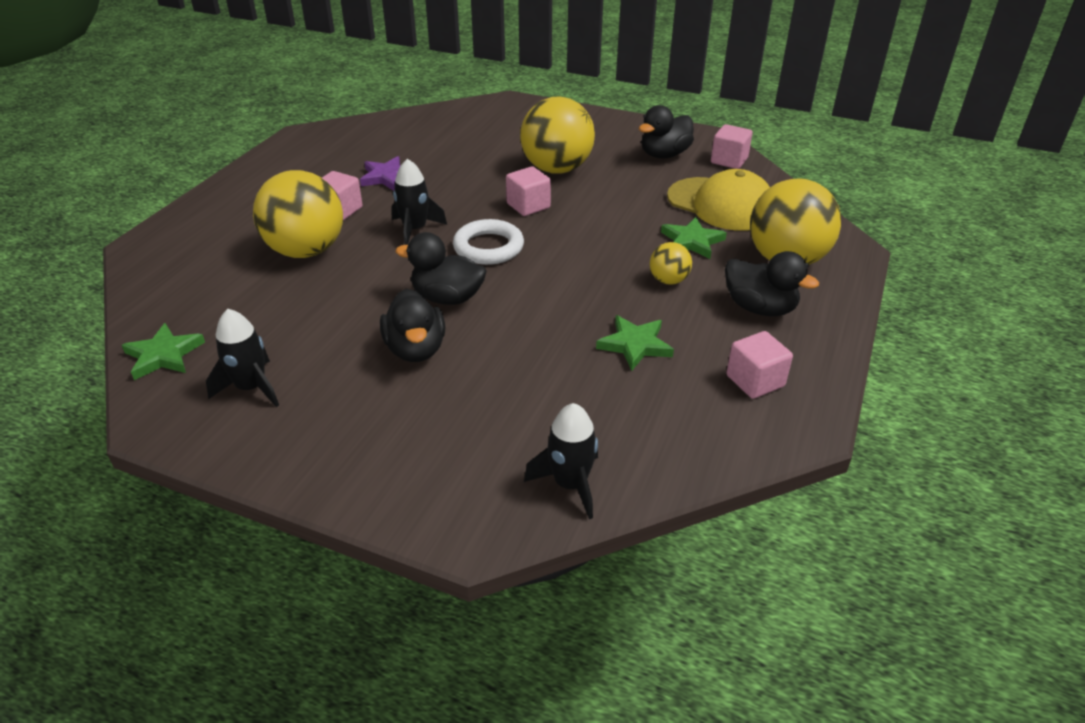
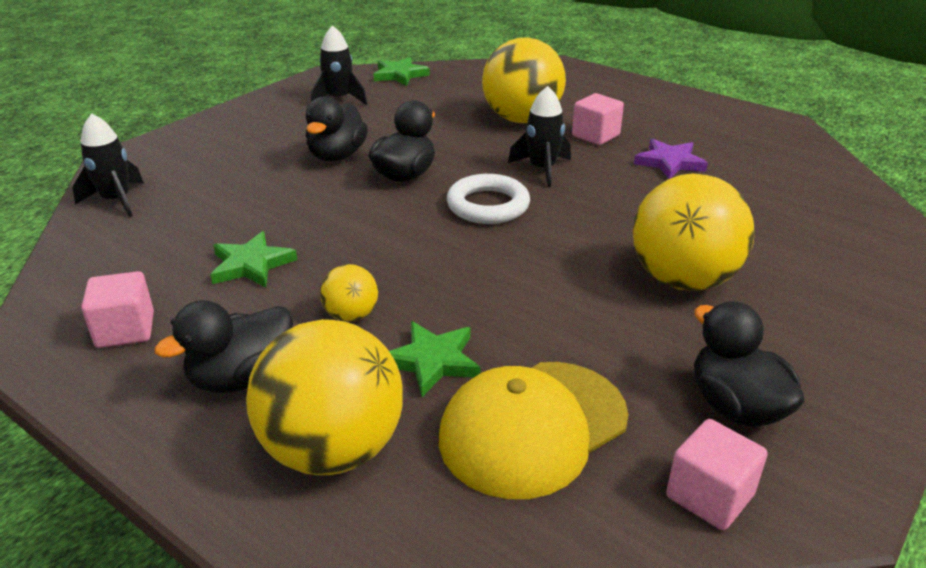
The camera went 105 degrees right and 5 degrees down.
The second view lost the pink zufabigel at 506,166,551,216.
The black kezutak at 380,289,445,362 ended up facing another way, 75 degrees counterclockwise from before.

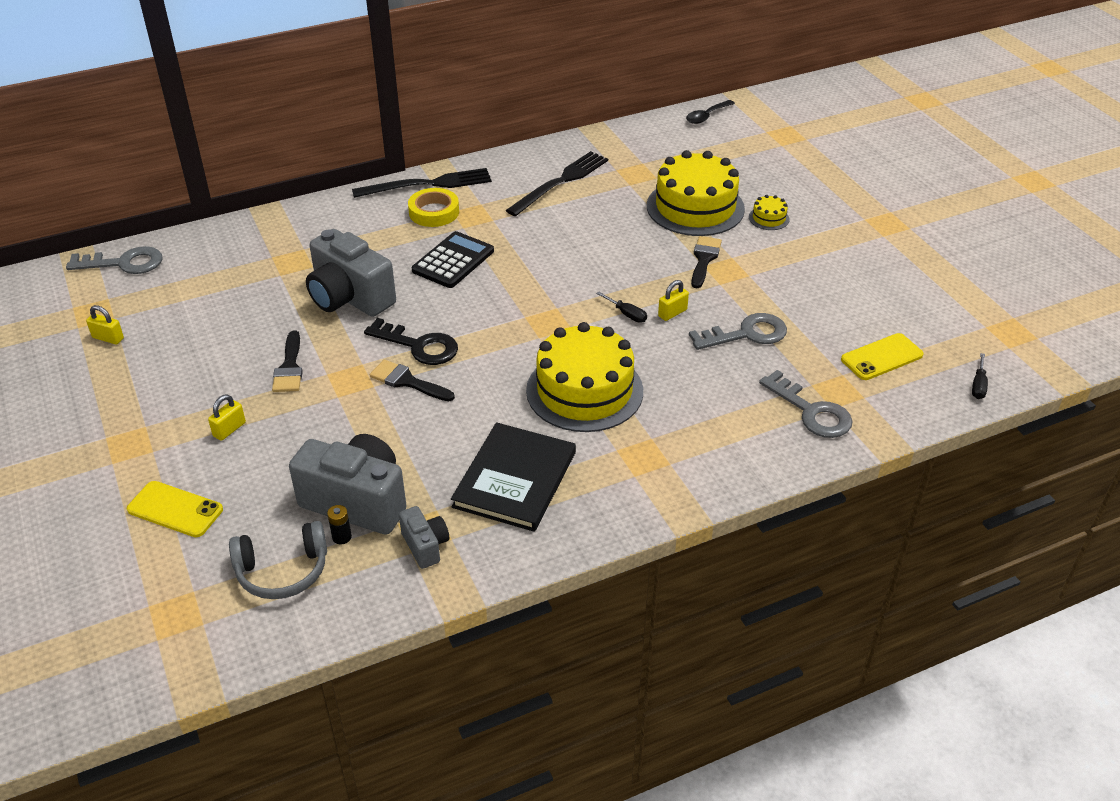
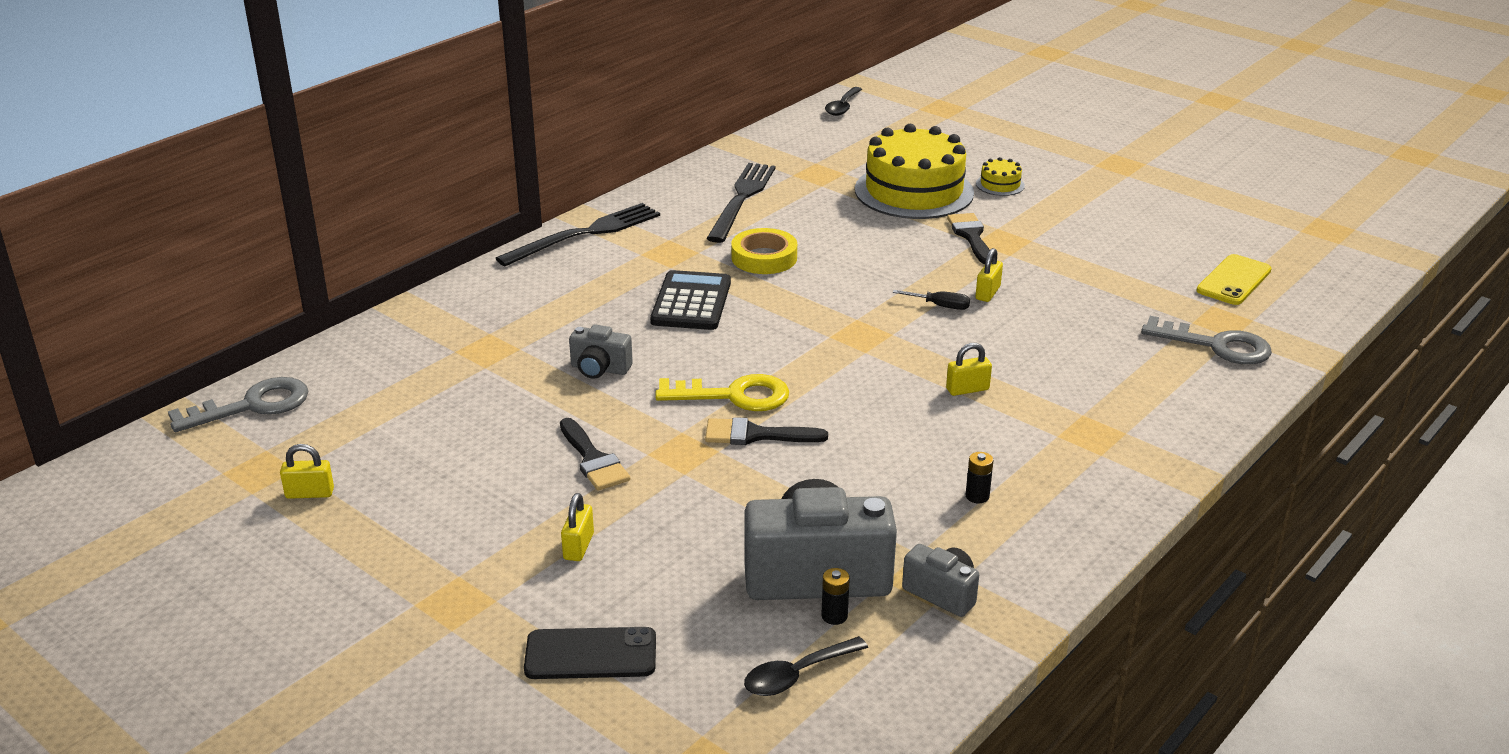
The camera went 25 degrees left and 10 degrees down.
The second view lost the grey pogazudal at 689,313,787,350.
The second view lost the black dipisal at 972,353,988,399.
The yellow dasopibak ended up elsewhere, having gone from 408,188,459,227 to 731,228,797,274.
Where the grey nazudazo stood at 229,521,327,599, the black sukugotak came to stand at 744,636,868,696.
Where the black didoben stood at 451,422,576,532, the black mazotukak came to stand at 965,452,994,503.
Where the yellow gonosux stood at 526,322,643,432, the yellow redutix came to stand at 946,343,992,396.
What was the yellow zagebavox at 127,481,223,537 turned into the black zagebavox at 524,627,656,679.
What was the black pogazudal at 364,318,458,365 turned into the yellow pogazudal at 655,374,789,411.
The size of the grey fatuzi at 306,229,396,317 changed by a factor of 0.50.

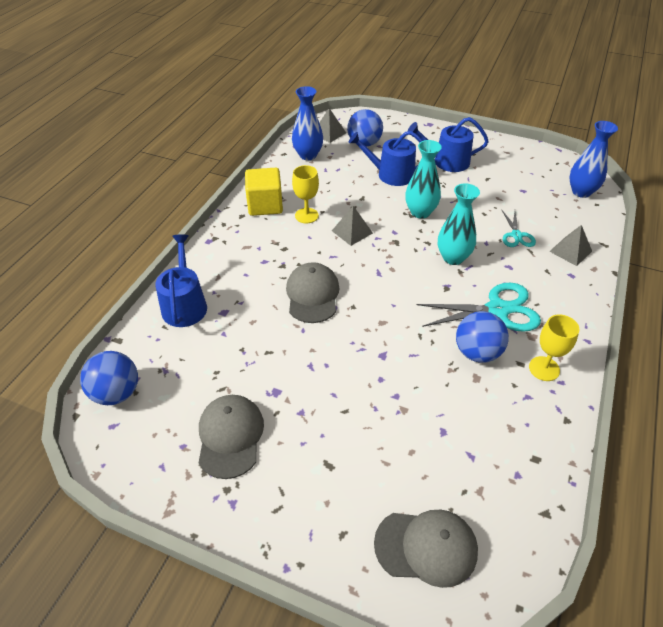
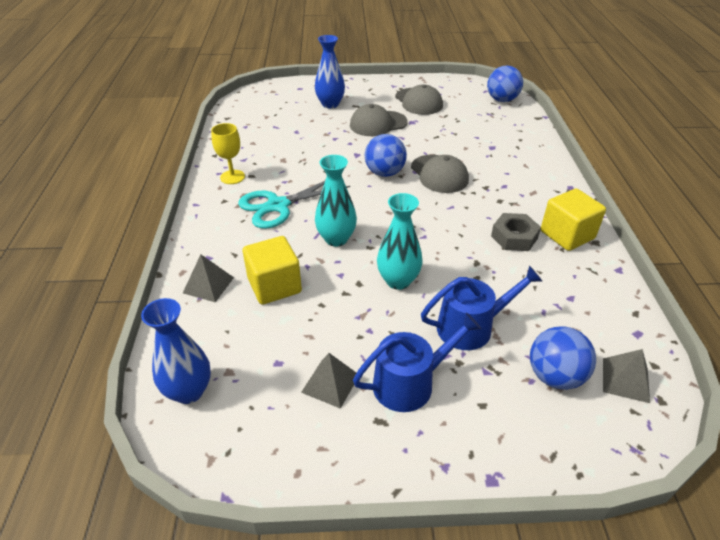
The camera went 155 degrees right and 5 degrees down.
The second view lost the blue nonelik at 155,235,207,327.
The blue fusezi ended up elsewhere, having gone from 292,86,323,160 to 315,35,345,108.
The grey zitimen ended up elsewhere, having gone from 332,206,373,246 to 301,353,356,409.
The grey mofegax ended up elsewhere, having gone from 374,510,478,588 to 350,104,408,136.
The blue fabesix ended up elsewhere, having gone from 456,311,509,363 to 365,134,407,177.
Where the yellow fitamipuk stood at 292,165,319,223, the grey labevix came to stand at 491,213,541,251.
Where the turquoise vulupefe stood at 502,210,536,247, the yellow zufabigel came to stand at 243,236,302,305.

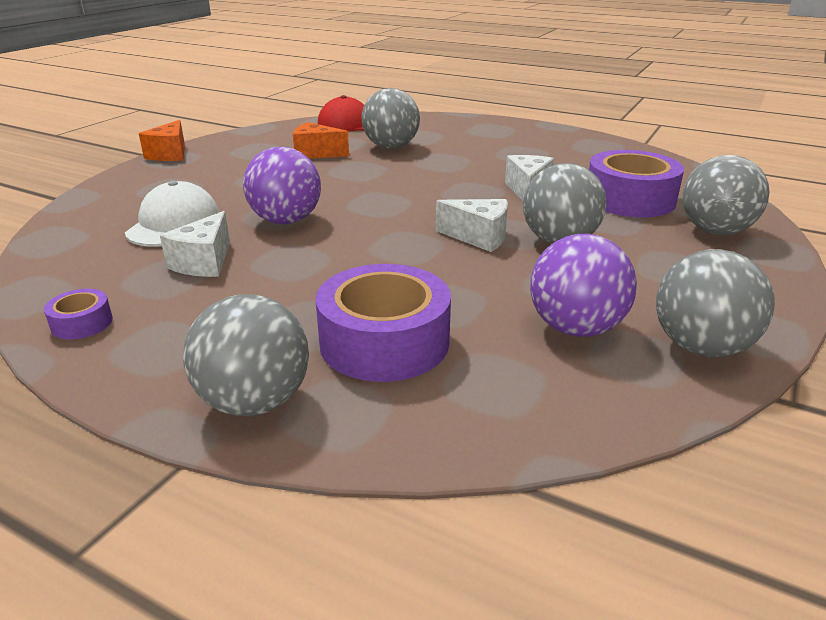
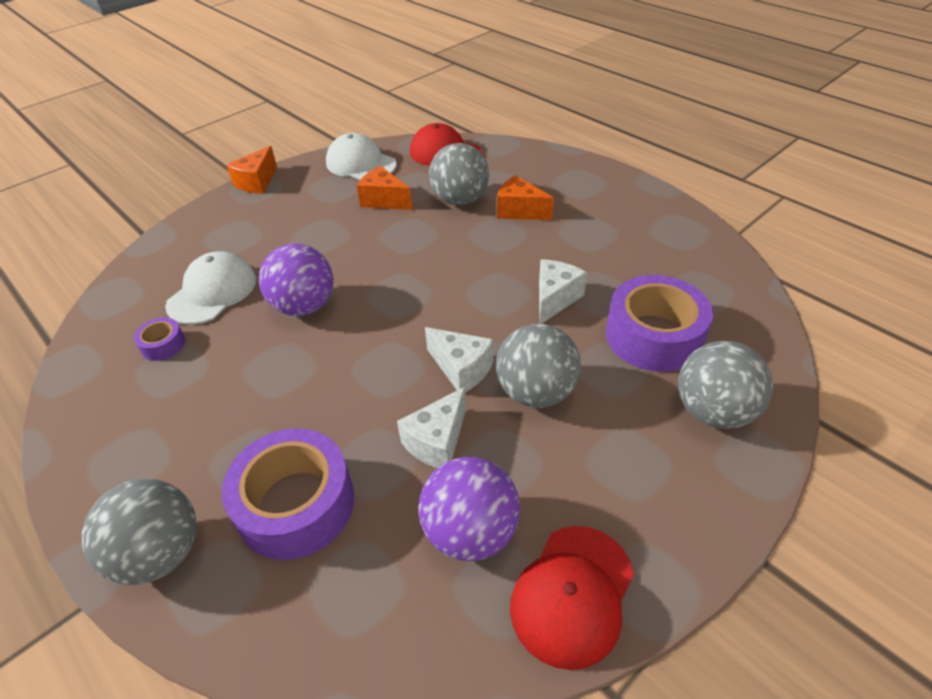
The camera went 20 degrees right and 15 degrees up.
The second view gained the white mofegax at 326,133,397,180.
The second view gained the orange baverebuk at 497,175,554,220.
The purple dasopibak ended up elsewhere, having gone from 44,289,113,340 to 134,317,185,361.
The white baverebuk ended up elsewhere, having gone from 160,211,230,277 to 397,387,466,468.
Where the grey fabesix stood at 656,249,775,357, the red mofegax came to stand at 510,526,634,670.

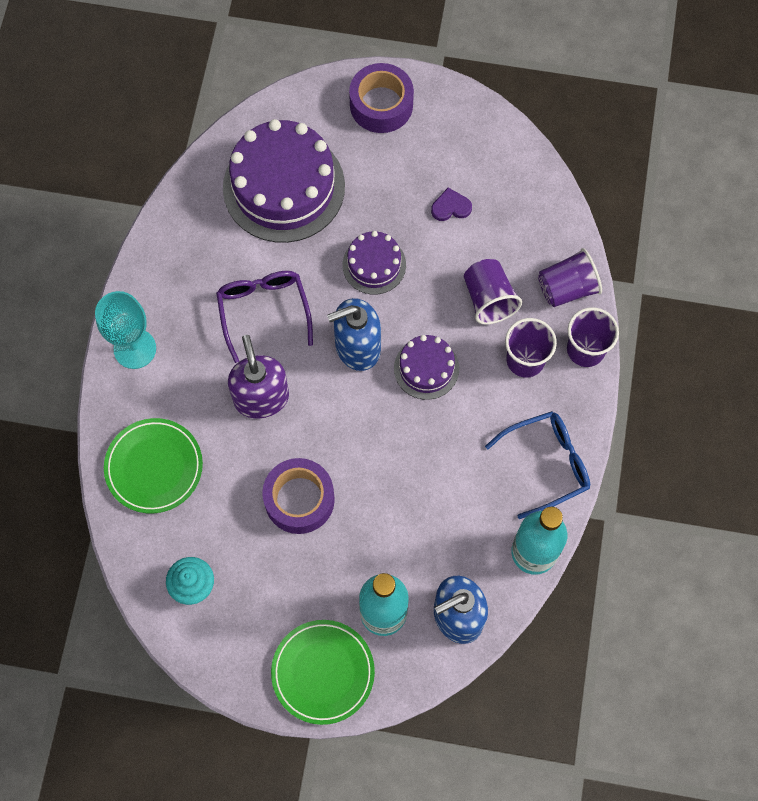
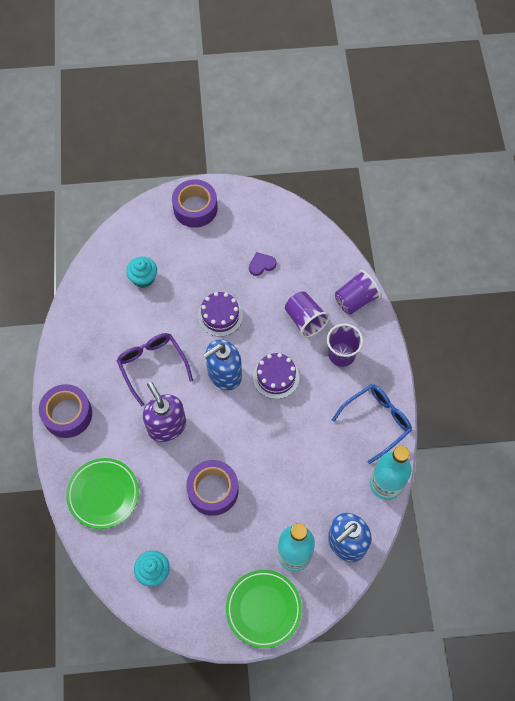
The camera went 15 degrees left and 5 degrees down.
The second view lost the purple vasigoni at 567,307,619,367.
Where the turquoise fitamipuk stood at 95,291,156,369, the purple dasopibak came to stand at 39,384,92,438.
Where the purple gonosux stood at 223,119,345,243, the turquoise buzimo came to stand at 126,256,157,288.

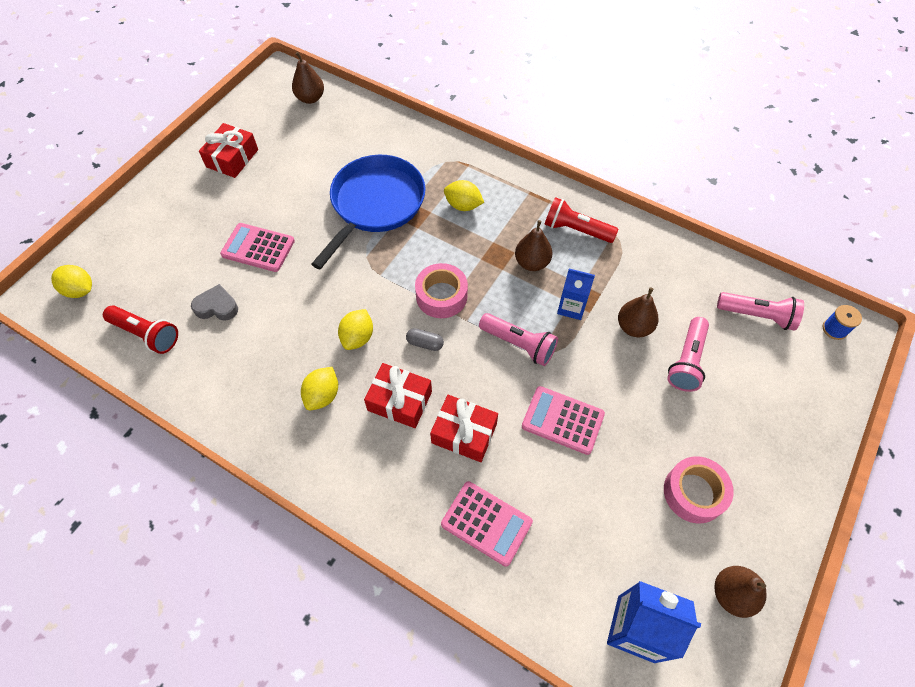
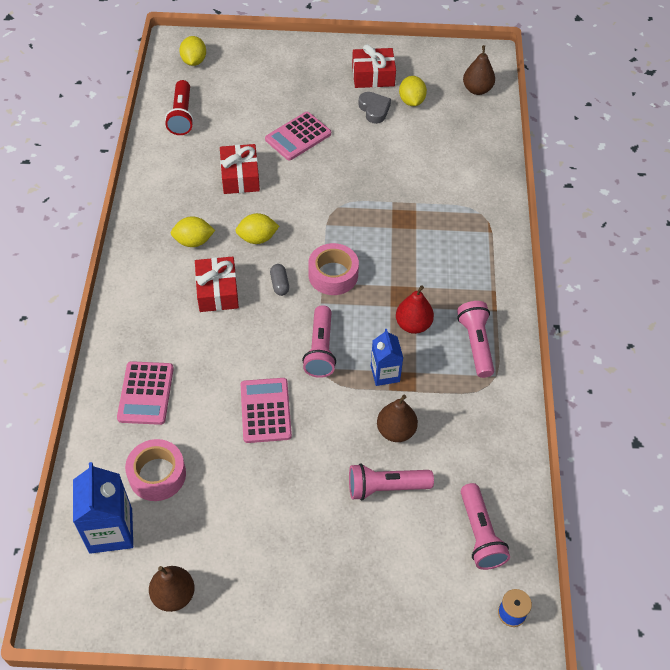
The camera went 60 degrees right and 5 degrees down.
The second view lost the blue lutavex at 311,155,426,270.
The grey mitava ended up elsewhere, having gone from 191,284,238,321 to 358,92,391,124.
The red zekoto ended up elsewhere, having gone from 430,395,498,462 to 220,144,260,194.
The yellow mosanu ended up elsewhere, having gone from 444,180,484,211 to 399,76,427,106.
The pink dasopibak ended up elsewhere, having gone from 664,456,734,523 to 125,439,186,501.
What was the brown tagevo at 515,220,552,271 turned into the red tagevo at 396,285,434,334.
What was the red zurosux at 544,197,618,243 turned into the pink zurosux at 457,301,494,378.
The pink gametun at 220,223,295,272 ended up facing another way, 120 degrees counterclockwise from before.

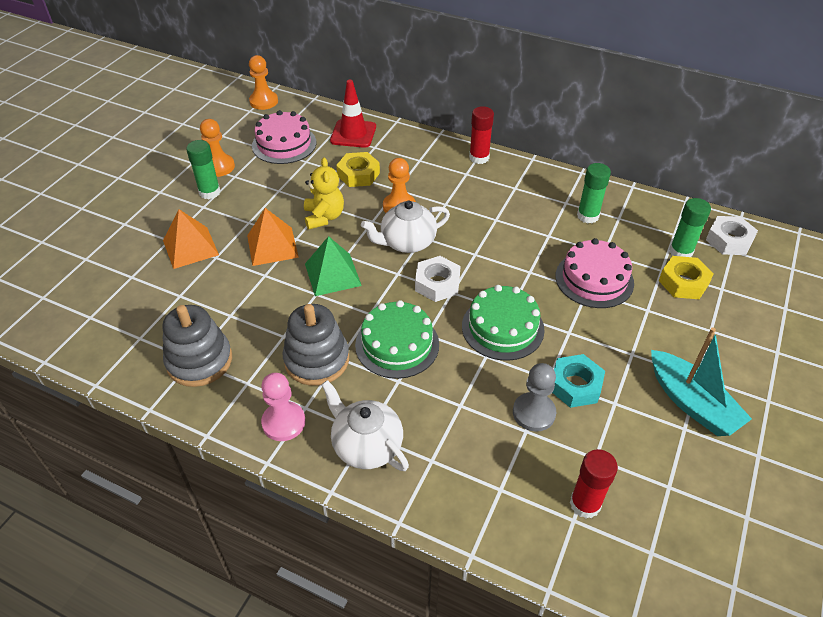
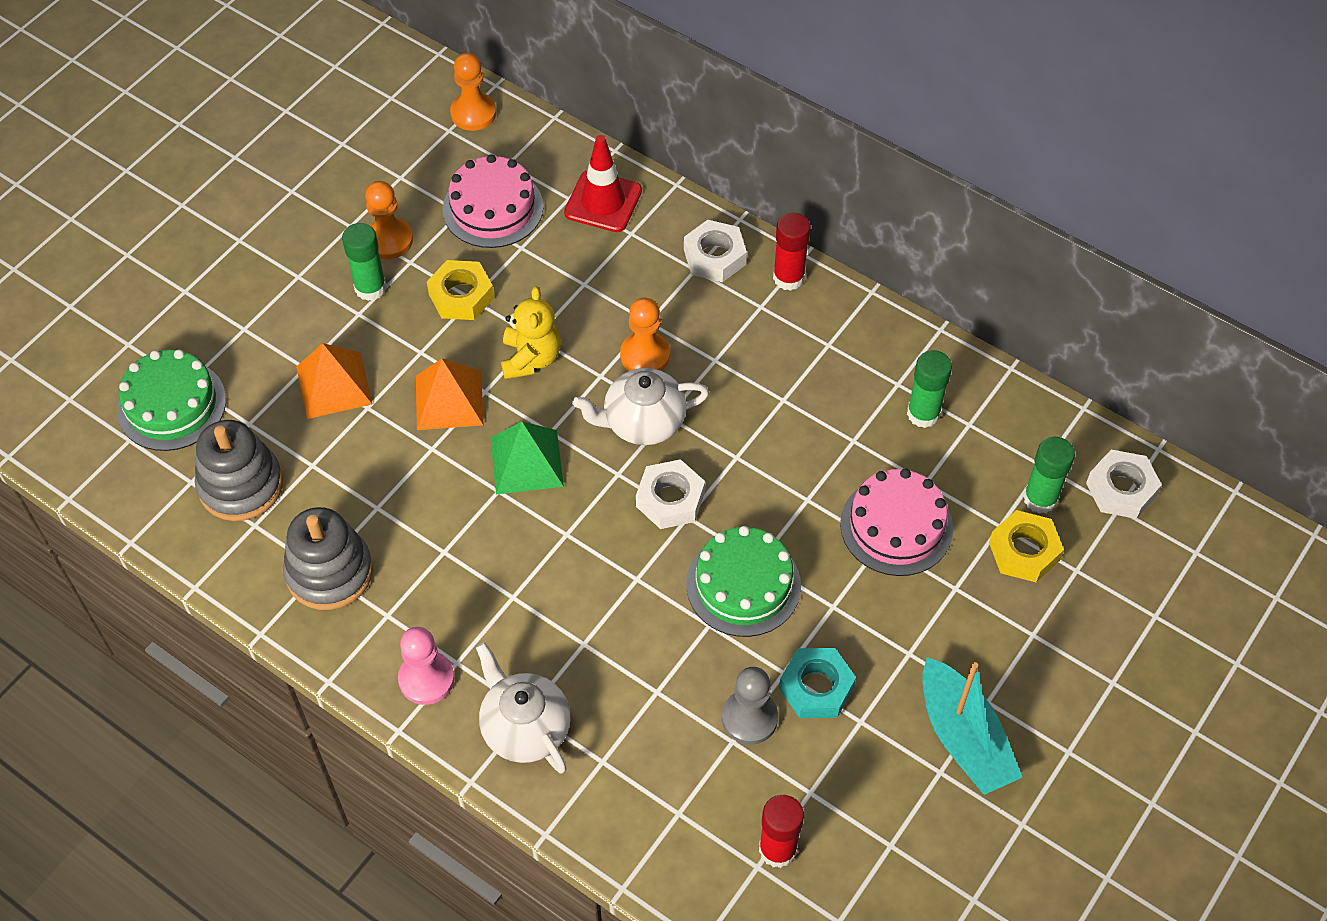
The camera went 10 degrees right and 10 degrees up.
The second view gained the white labevix at 684,220,747,282.
The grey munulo ended up elsewhere, having gone from 283,304,349,386 to 195,420,283,521.
The yellow labevix ended up elsewhere, having gone from 336,152,380,187 to 427,260,494,320.
The green gonosux ended up elsewhere, having gone from 355,300,439,379 to 117,349,226,451.

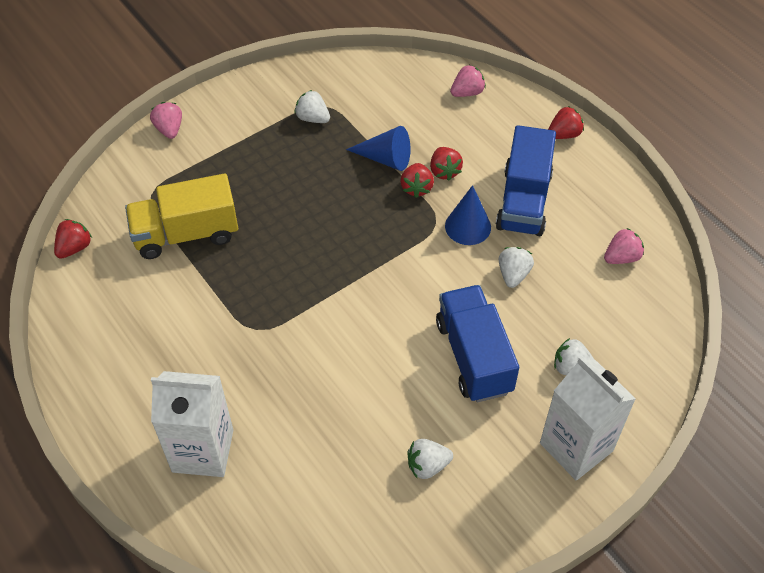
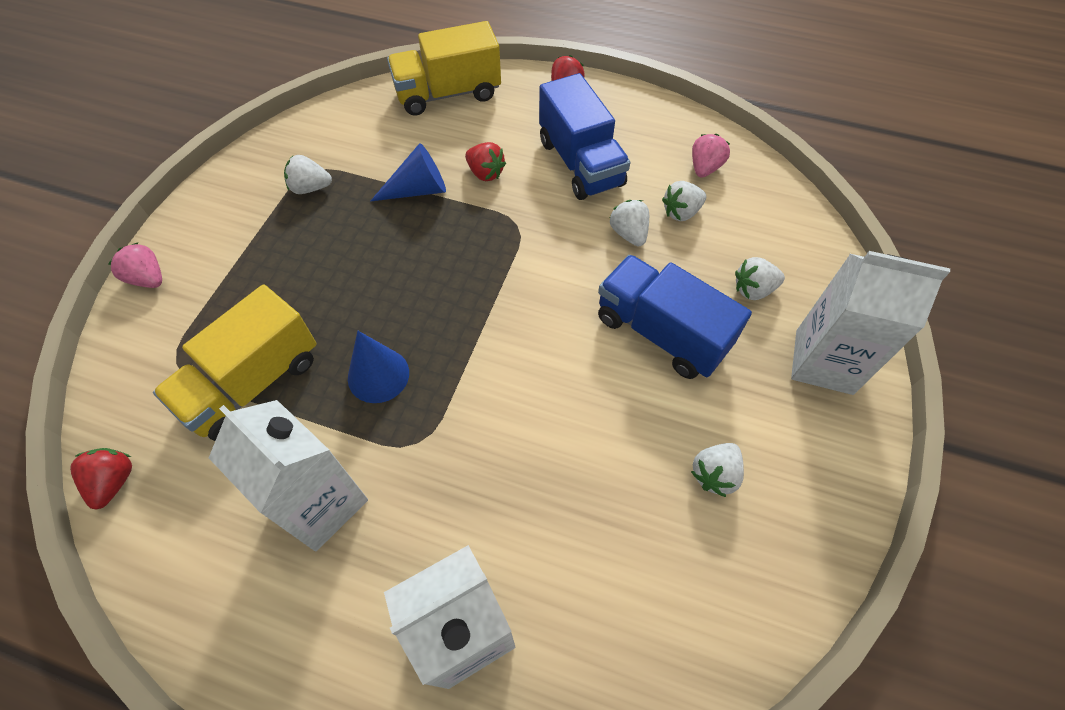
The camera went 35 degrees left and 5 degrees up.
The second view lost the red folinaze at 400,163,434,198.
The second view gained the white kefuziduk at 209,400,368,551.
The second view gained the white folinaze at 662,181,706,221.
The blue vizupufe ended up elsewhere, having gone from 445,185,491,245 to 348,331,409,403.
Where the pink folinaze stood at 450,65,486,97, the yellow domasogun came to stand at 387,21,501,116.

